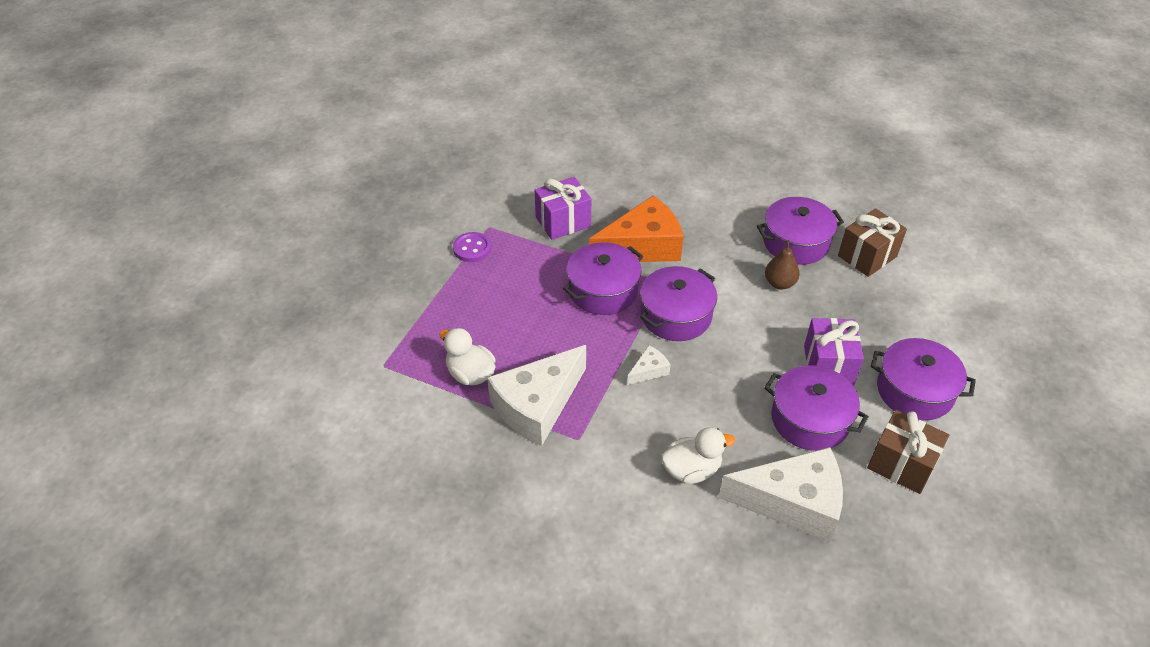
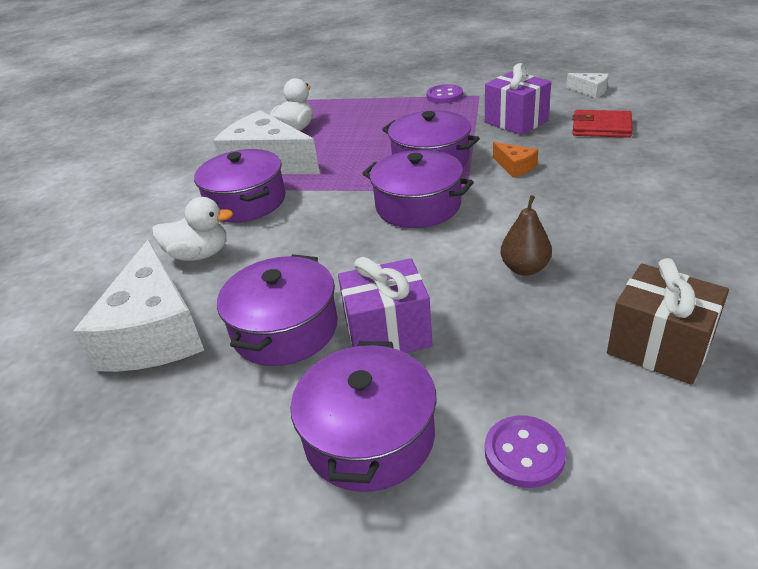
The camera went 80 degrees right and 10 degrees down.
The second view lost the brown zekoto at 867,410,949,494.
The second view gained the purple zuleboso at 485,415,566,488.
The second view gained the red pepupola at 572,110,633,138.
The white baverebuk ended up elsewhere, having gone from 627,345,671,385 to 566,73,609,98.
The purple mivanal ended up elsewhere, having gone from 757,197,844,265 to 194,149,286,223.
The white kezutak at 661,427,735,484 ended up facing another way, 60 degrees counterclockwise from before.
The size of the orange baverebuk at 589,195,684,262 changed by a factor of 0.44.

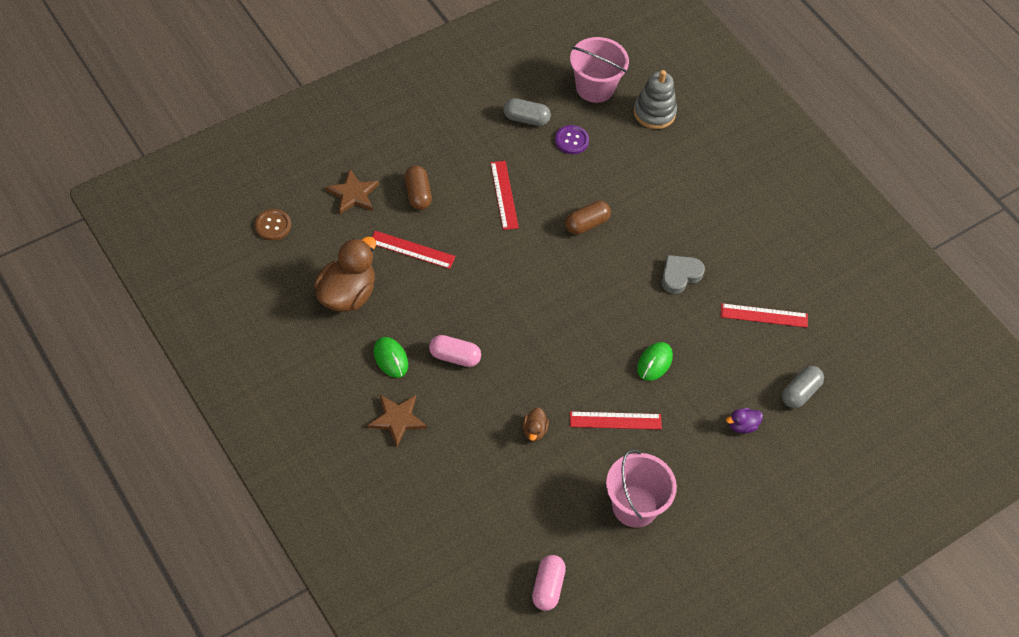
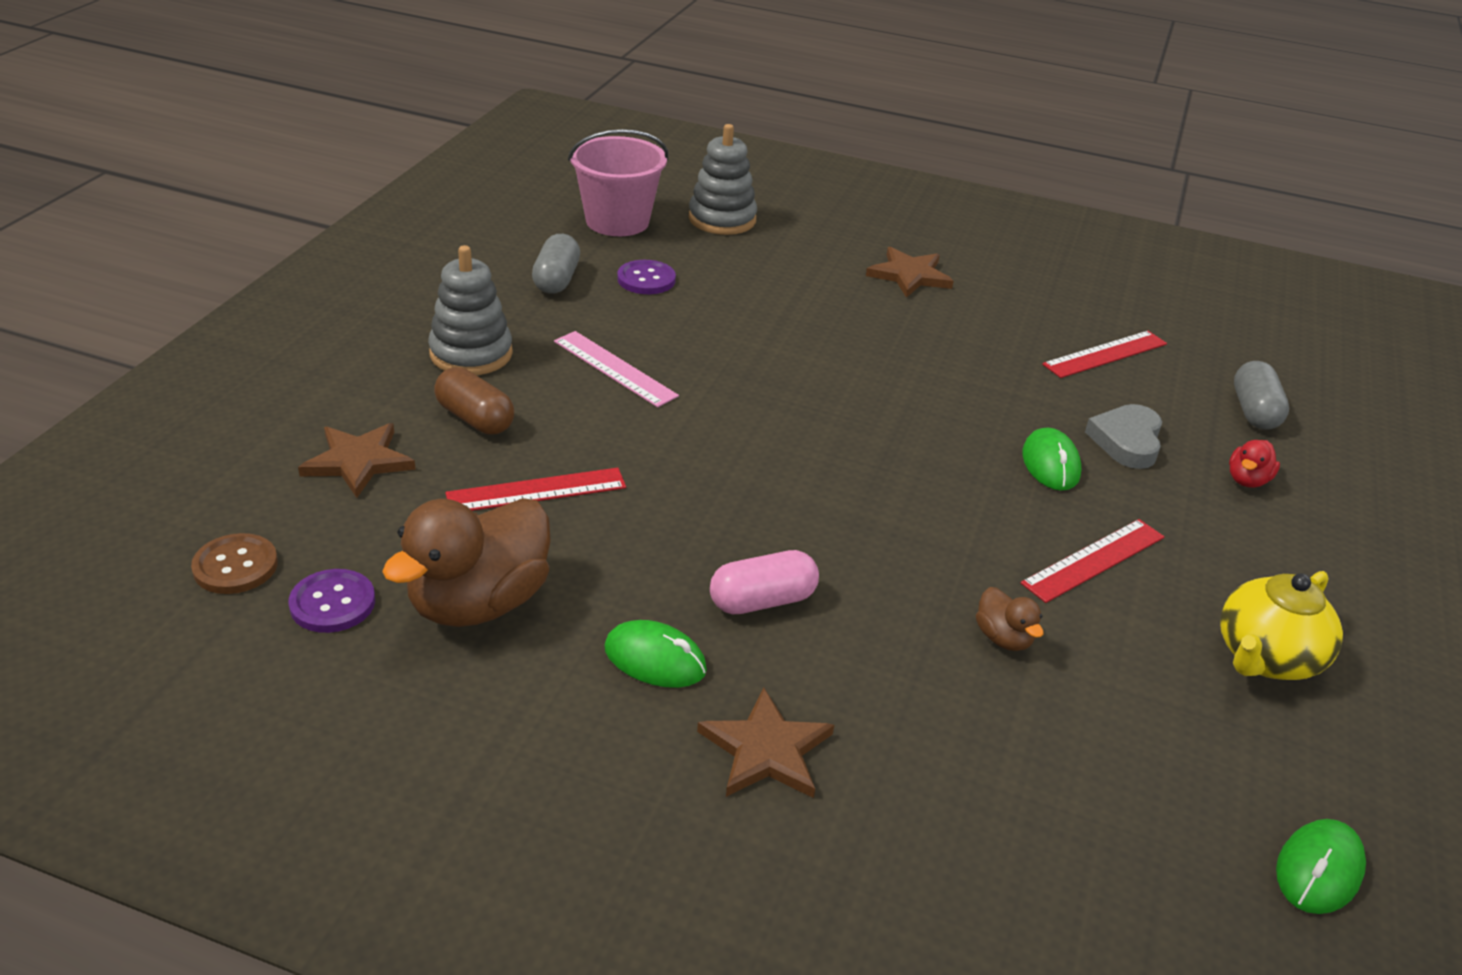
The camera went 35 degrees left and 20 degrees down.
The second view lost the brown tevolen at 565,201,611,235.
The second view gained the purple zuleboso at 289,569,375,633.
The second view gained the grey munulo at 428,245,513,375.
The second view gained the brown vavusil at 866,247,953,298.
The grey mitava ended up elsewhere, having gone from 661,255,705,294 to 1085,404,1162,469.
Where the pink tevolen stood at 532,555,566,611, the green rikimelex came to stand at 1276,819,1366,914.
Where the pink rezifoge stood at 606,449,677,528, the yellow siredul came to stand at 1220,571,1343,680.
What was the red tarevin at 490,161,519,230 turned into the pink tarevin at 554,331,679,407.
What was the purple kezutak at 726,408,763,433 turned into the red kezutak at 1229,440,1280,488.
The brown kezutak at 314,237,376,312 ended up facing another way, 135 degrees counterclockwise from before.
The grey tevolen at 504,98,551,126 ended up facing another way, 60 degrees counterclockwise from before.

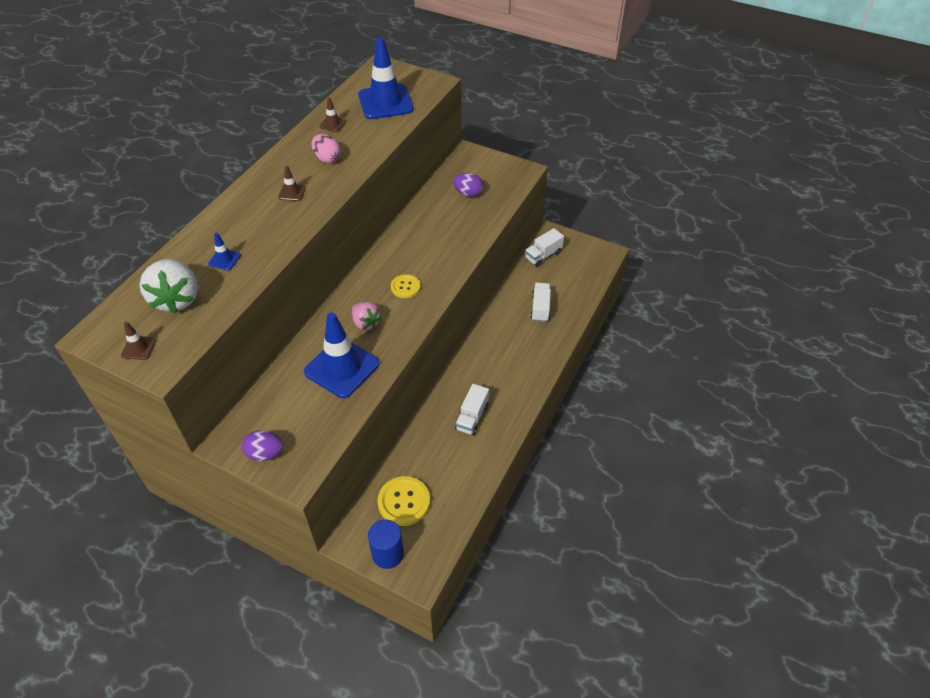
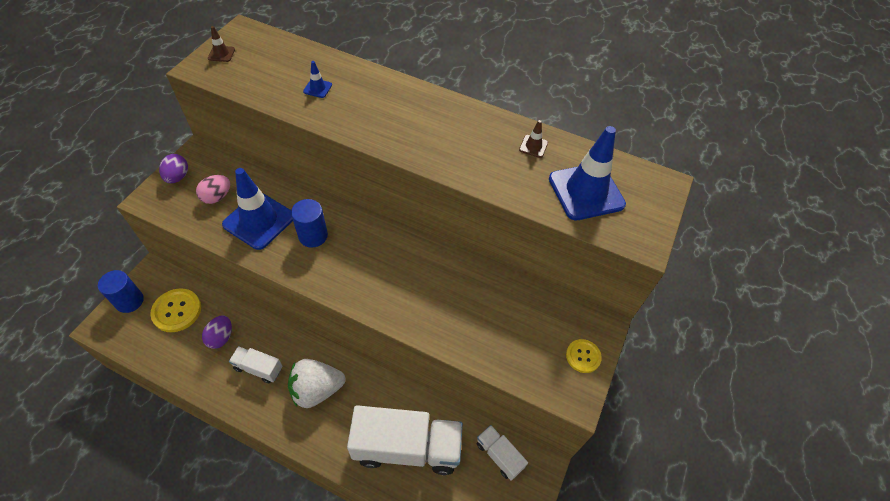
The camera went 85 degrees right and 5 degrees up.
The second view lost the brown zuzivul at 278,166,306,201.
The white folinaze ended up elsewhere, having gone from 139,259,198,314 to 288,359,345,408.
The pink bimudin ended up elsewhere, having gone from 311,134,341,163 to 196,175,230,204.
The yellow zuleboso ended up elsewhere, having gone from 391,274,421,298 to 566,339,602,373.
The purple bimudin ended up elsewhere, having gone from 453,173,483,197 to 202,315,232,349.
Where the pink folinaze stood at 352,302,382,330, the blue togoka came to stand at 291,199,328,248.
The size of the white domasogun at 530,282,551,322 changed by a factor of 2.05.

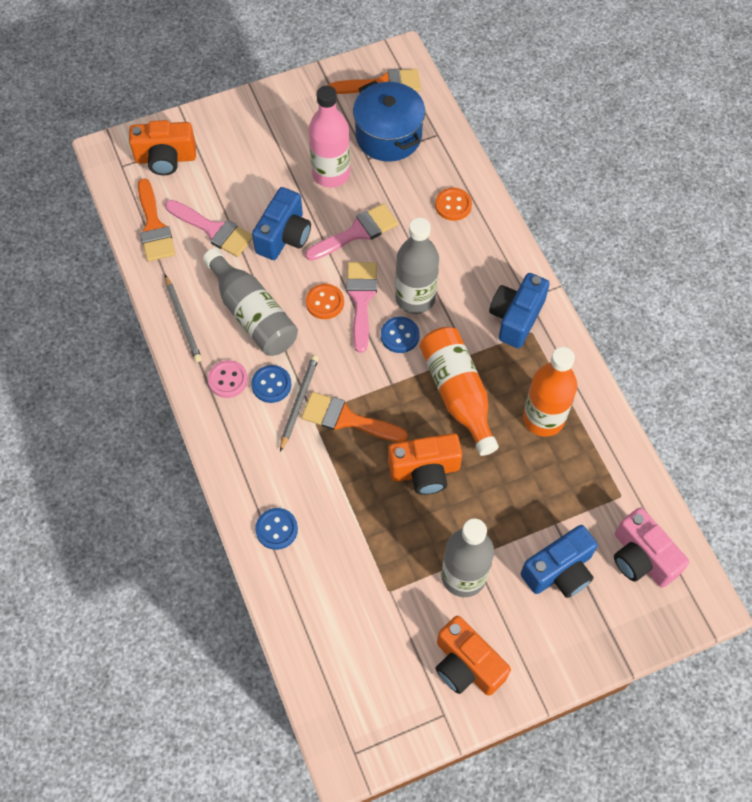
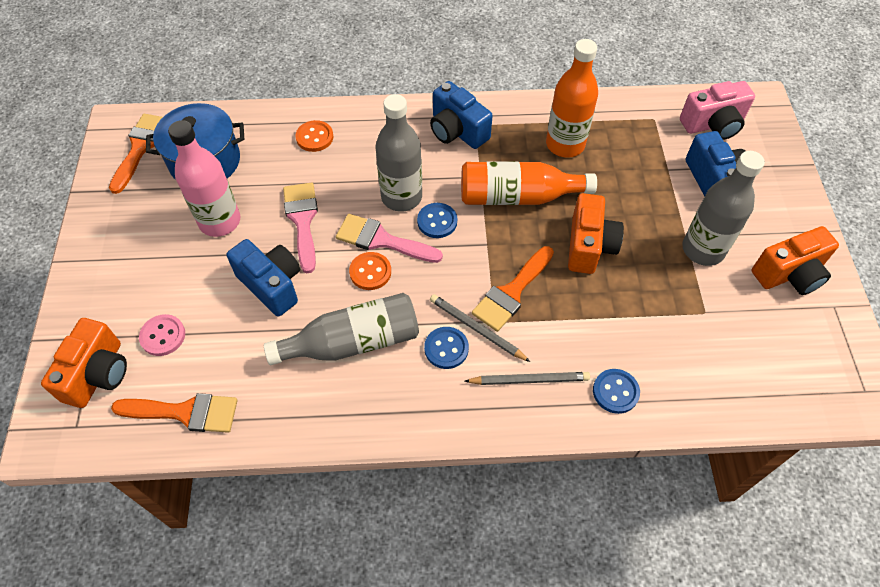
The camera went 70 degrees left and 5 degrees down.
The second view lost the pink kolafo at 165,200,253,257.
The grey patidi ended up elsewhere, having gone from 165,275,202,362 to 465,372,590,385.
The pink zuleboso ended up elsewhere, having gone from 208,360,248,398 to 139,314,185,356.

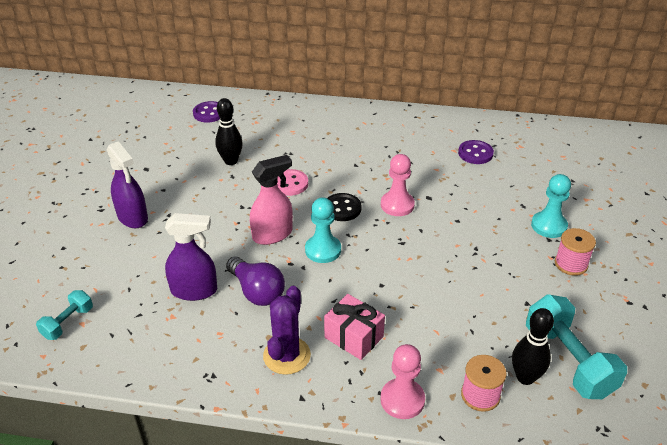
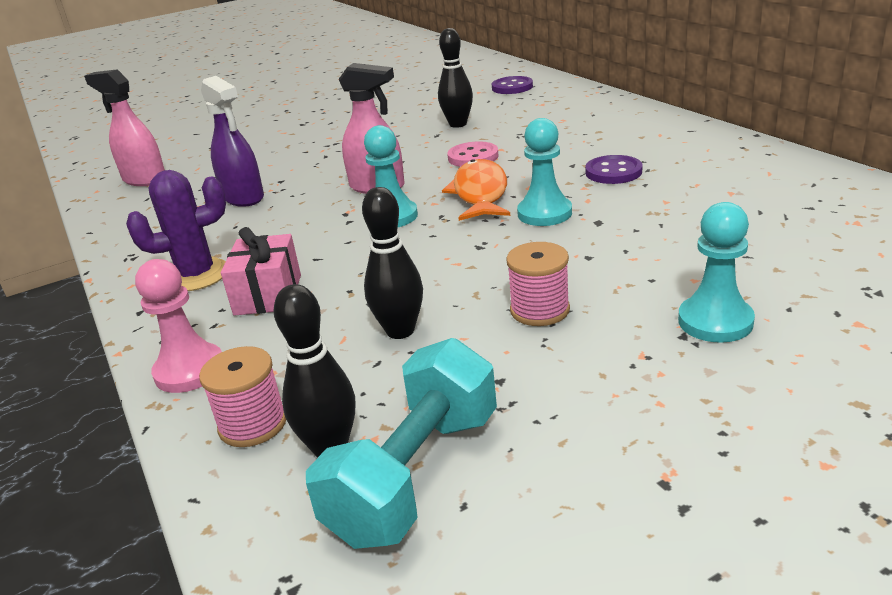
The camera went 55 degrees right and 10 degrees down.
The second view lost the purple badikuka at 107,141,148,228.
The second view lost the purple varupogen at 226,256,285,306.
The second view gained the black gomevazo at 362,187,423,339.
The purple zuleboso ended up elsewhere, having gone from 458,140,494,164 to 585,155,643,184.
The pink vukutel ended up elsewhere, having gone from 555,228,596,276 to 506,242,570,326.
Where the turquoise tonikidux stood at 36,290,93,340, the pink badikuka came to stand at 84,69,165,186.
Where the black zuleboso stood at 327,193,362,221, the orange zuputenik came to stand at 442,159,510,221.
What was the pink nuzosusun at 381,154,415,216 turned into the turquoise nuzosusun at 517,118,572,226.

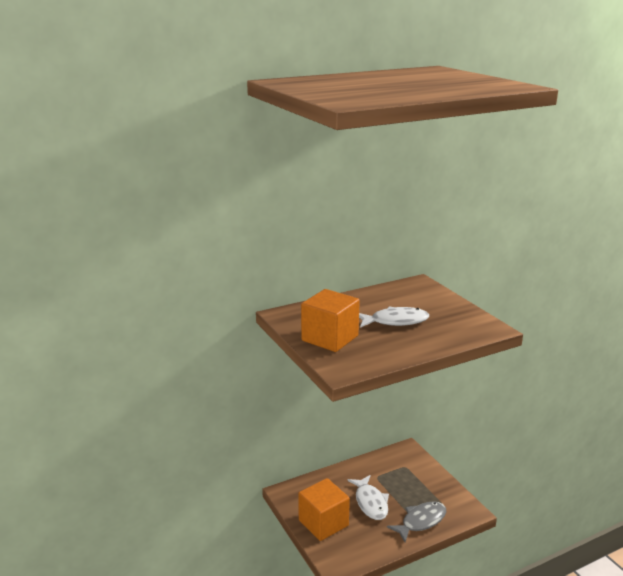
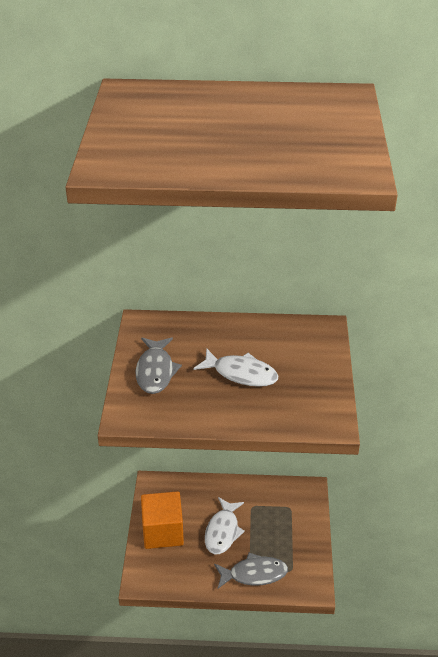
The camera went 30 degrees right and 15 degrees up.
Where the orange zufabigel stood at 301,289,360,352, the grey zuputenik came to stand at 136,337,182,394.

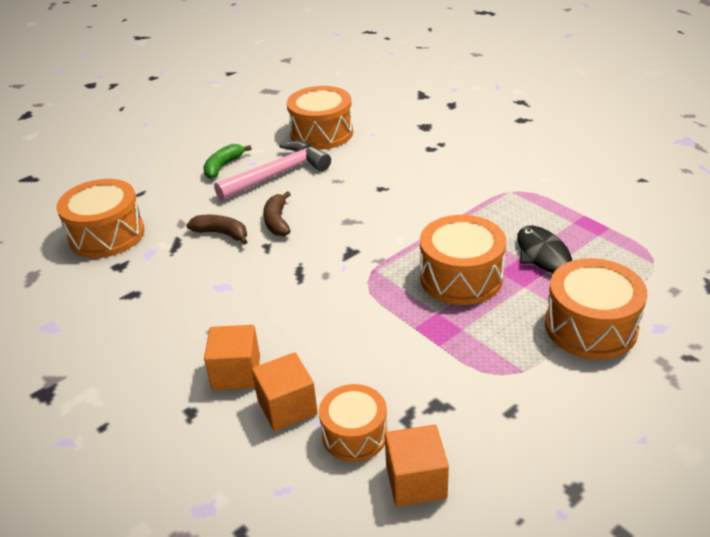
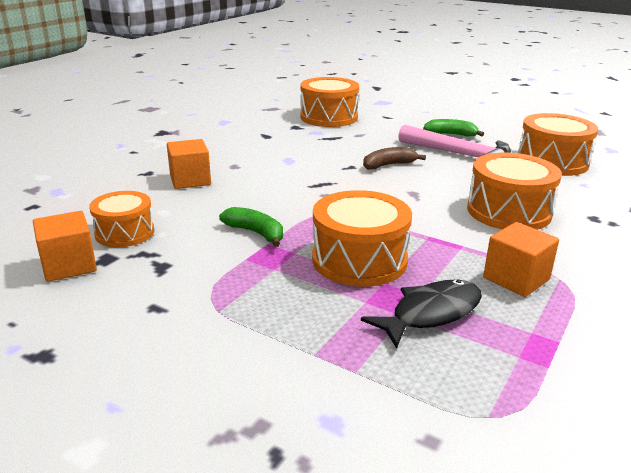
The camera went 70 degrees right and 10 degrees down.
The second view lost the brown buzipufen at 186,215,248,245.
The second view gained the green buzipufen at 219,207,283,247.
The orange zufabigel ended up elsewhere, having gone from 252,352,318,431 to 483,222,559,297.
The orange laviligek ended up elsewhere, having gone from 545,258,647,359 to 467,153,562,230.

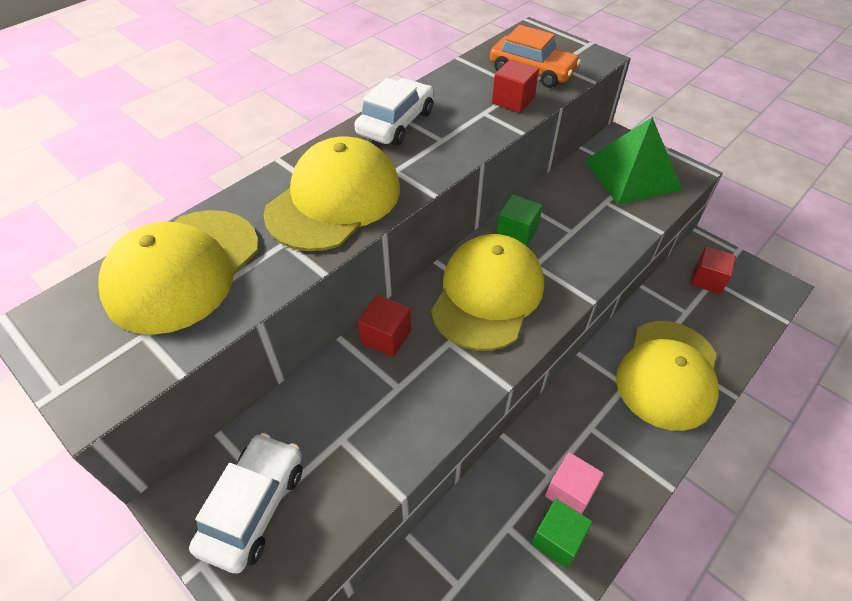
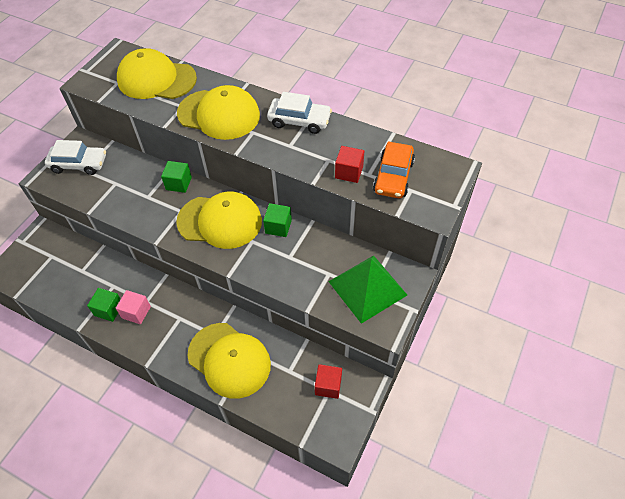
The camera went 75 degrees right and 5 degrees up.
What was the red zufabigel at 358,295,411,357 turned into the green zufabigel at 161,161,192,193.
The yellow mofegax at 616,321,719,431 ended up facing another way, 150 degrees counterclockwise from before.

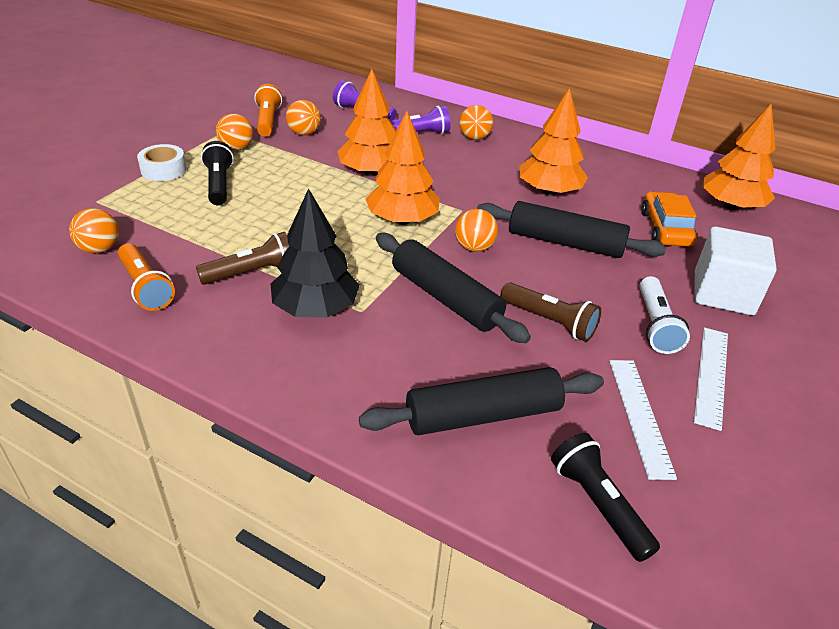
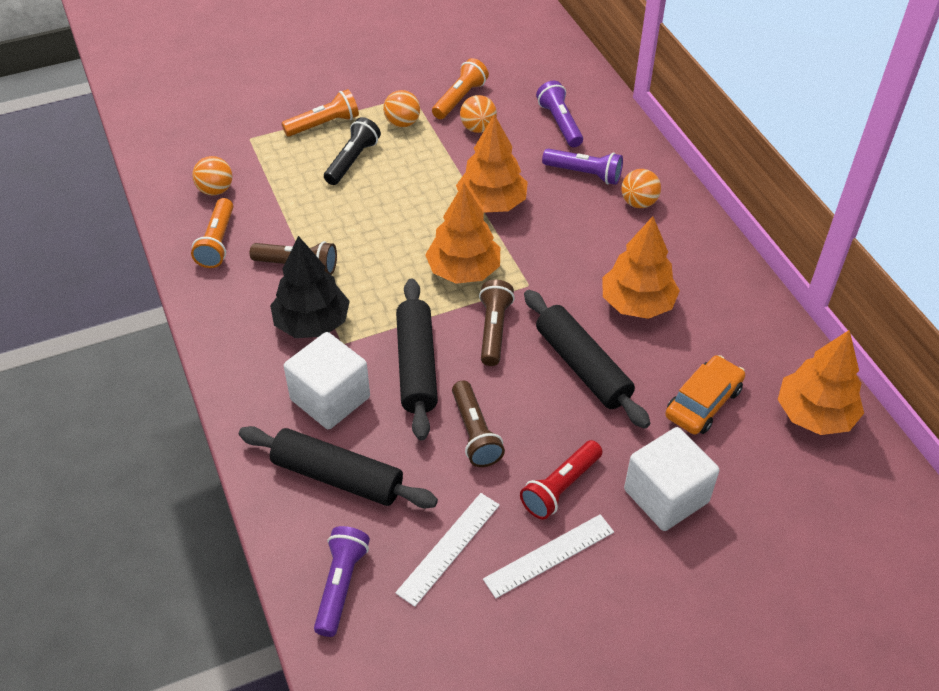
The camera went 40 degrees right and 10 degrees up.
The second view gained the white zufabigel at 284,332,370,430.
Where the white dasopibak stood at 137,144,187,181, the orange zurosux came to stand at 281,89,359,137.
Where the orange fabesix stood at 455,209,498,252, the brown zurosux came to stand at 479,280,515,366.
What was the black zurosux at 551,433,660,562 turned into the purple zurosux at 314,526,370,637.
What was the white zurosux at 640,276,690,354 turned into the red zurosux at 520,440,603,519.

